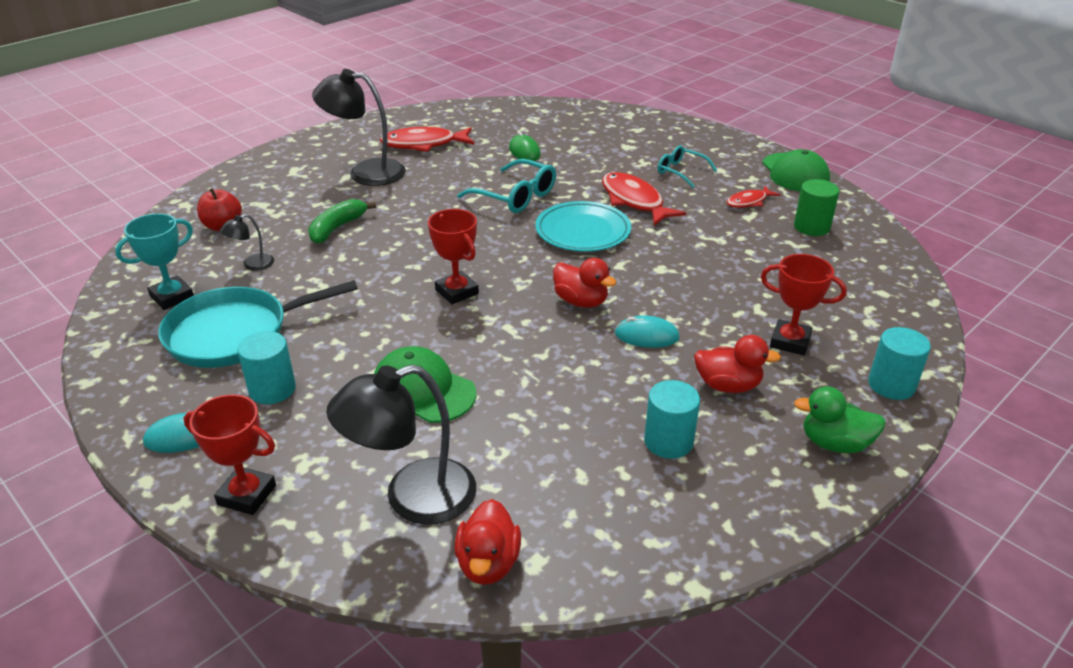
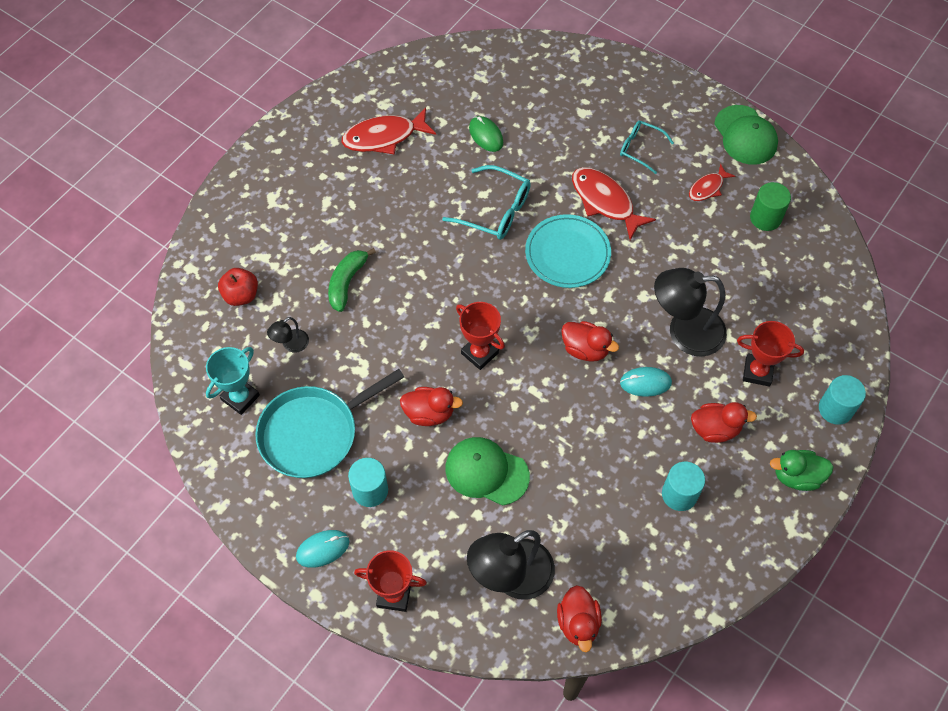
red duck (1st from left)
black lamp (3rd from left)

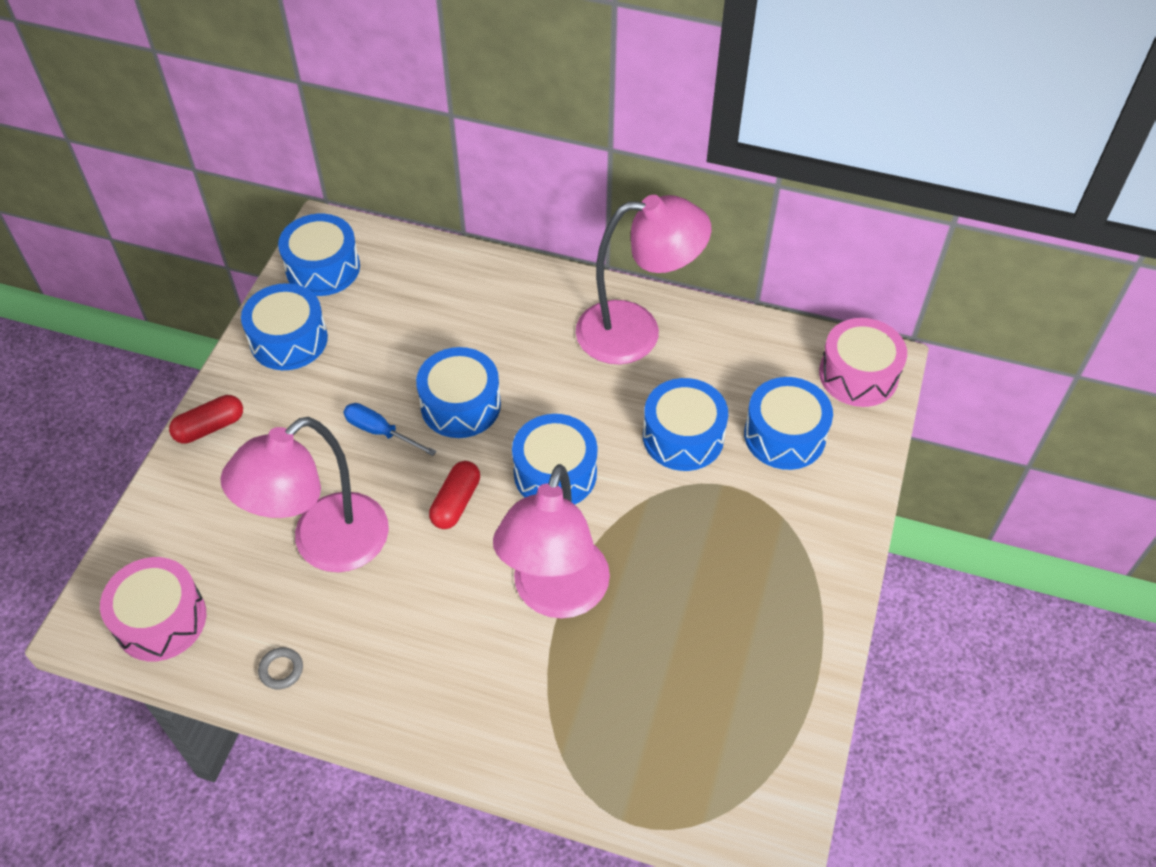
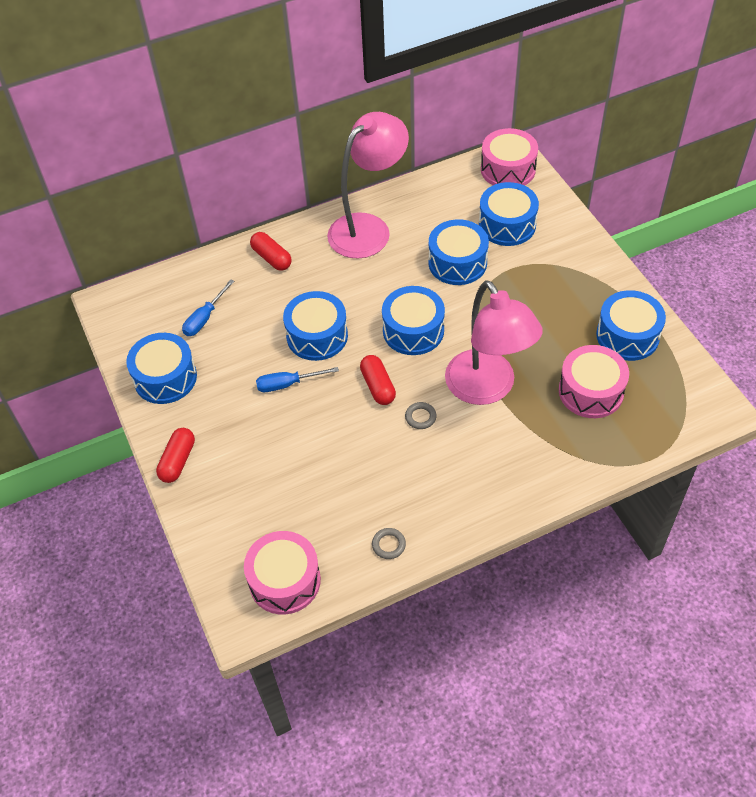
pink lamp (1st from left in the first image)
blue screwdriver (1st from left)
red capsule (2nd from left)
grey ring (2nd from left)
pink drum (3rd from left)
blue drum (6th from left)

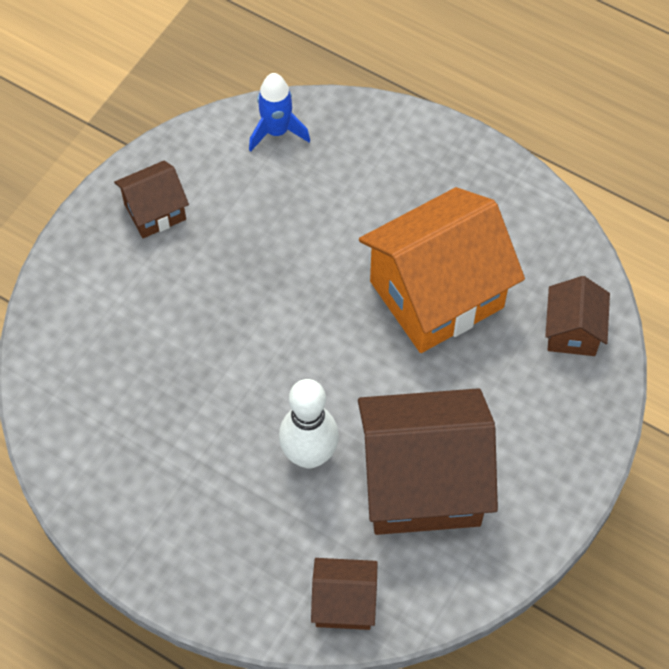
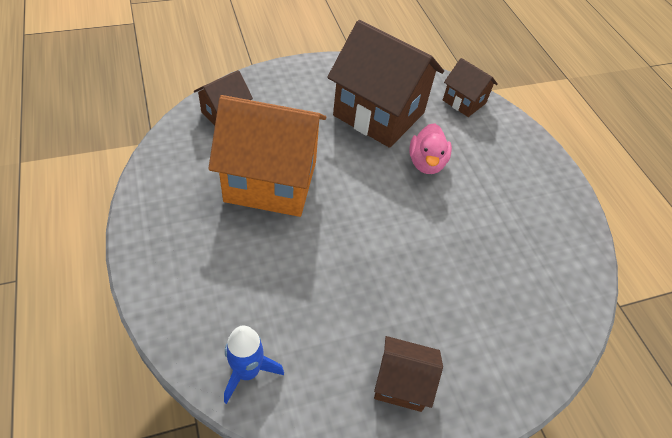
pink duck

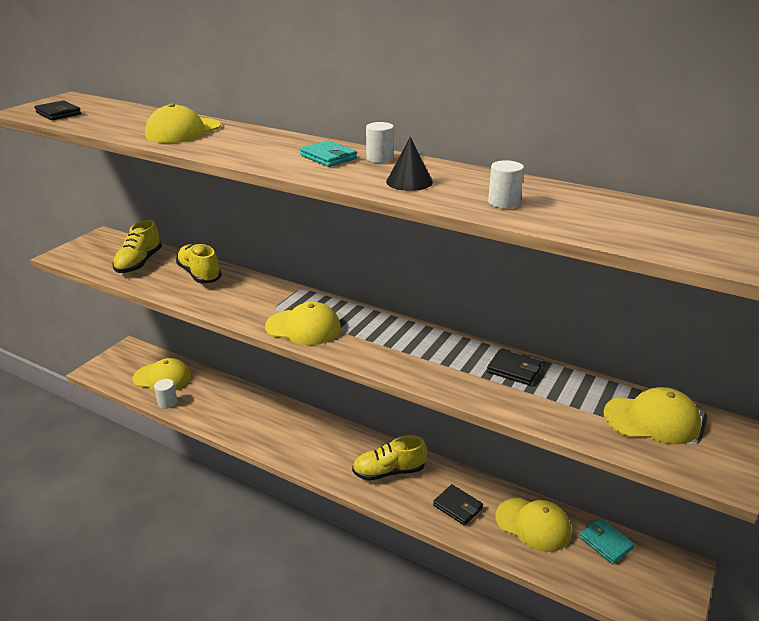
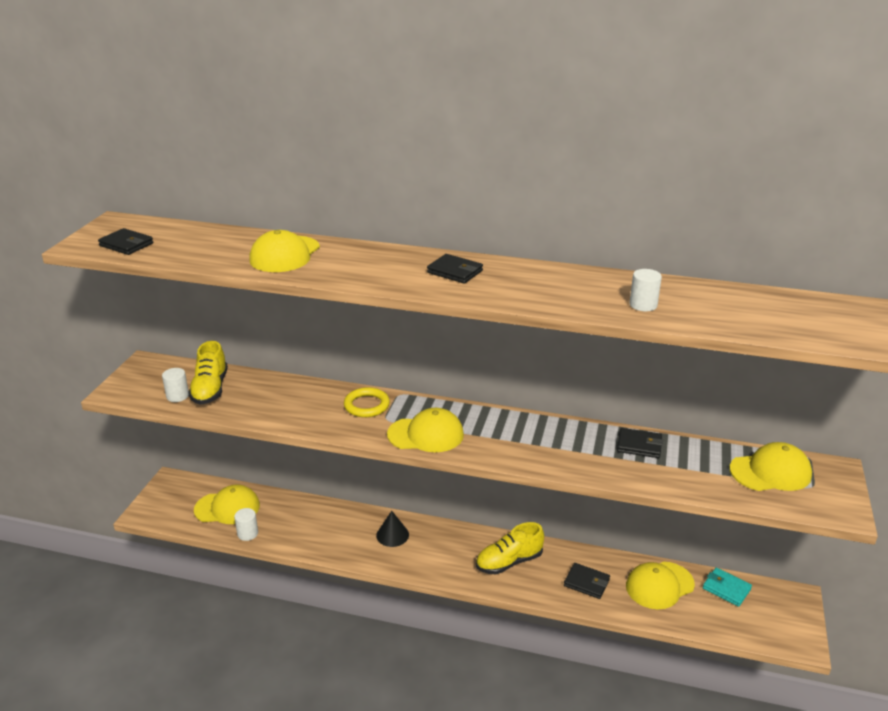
yellow shoe (2nd from left in the first image)
yellow ring
white cylinder (1st from left)
black cone
black wallet (2nd from left)
yellow cap (4th from left)

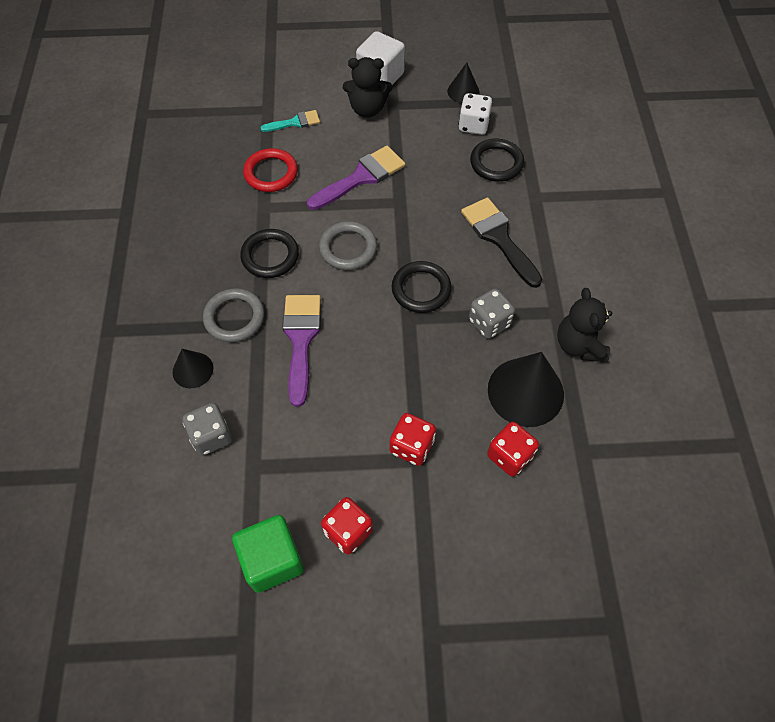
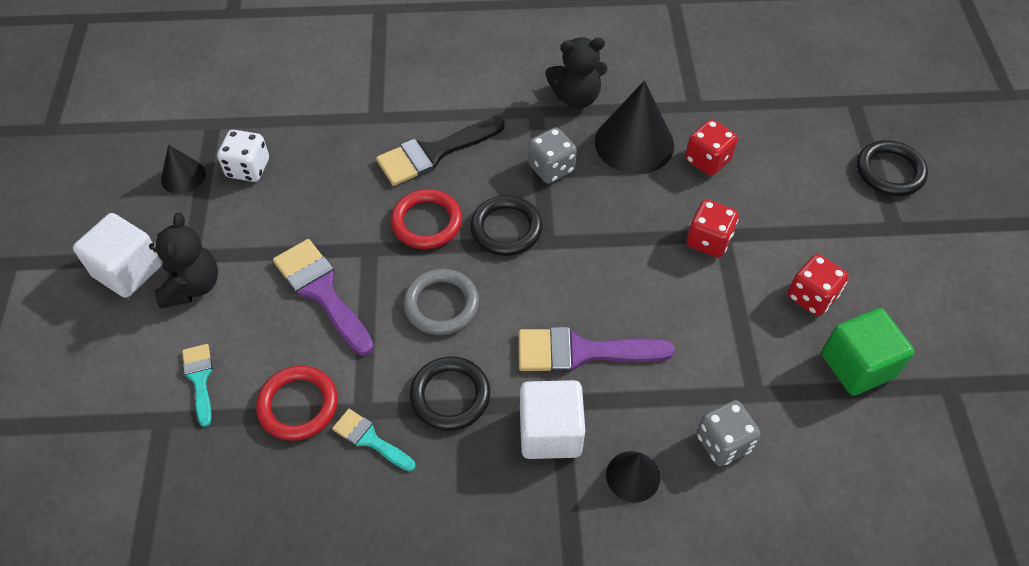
turquoise brush (2nd from left)
red ring (2nd from left)
black ring (3rd from left)
white cube (2nd from left)

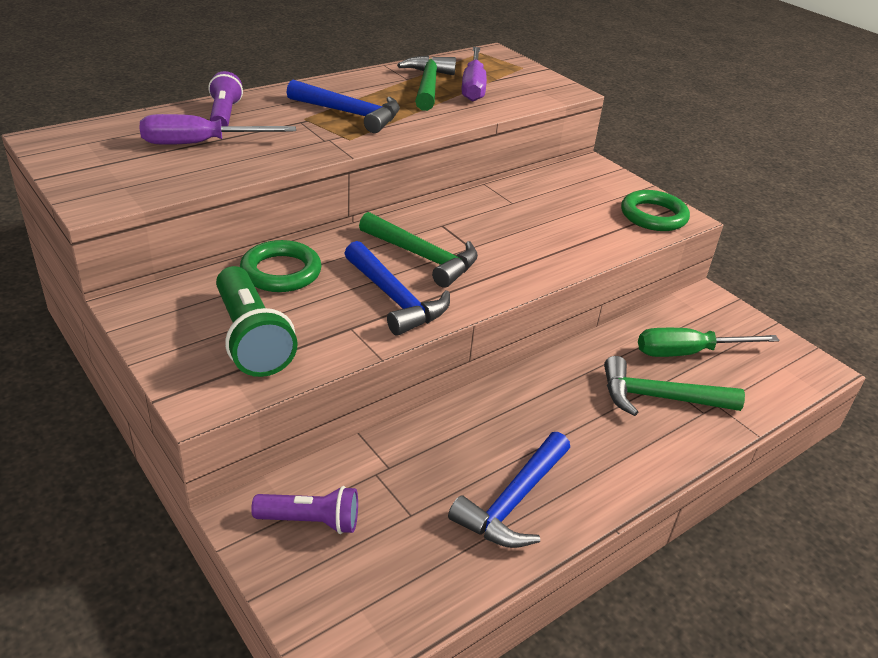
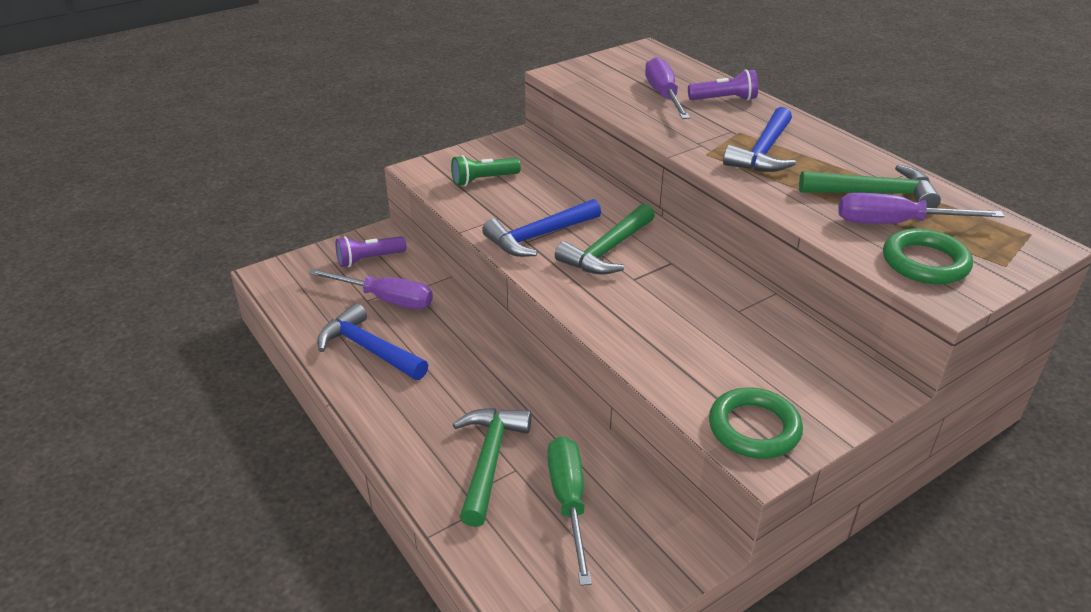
purple screwdriver (1st from left)
green ring (2nd from left)
purple flashlight (1st from left)
green flashlight

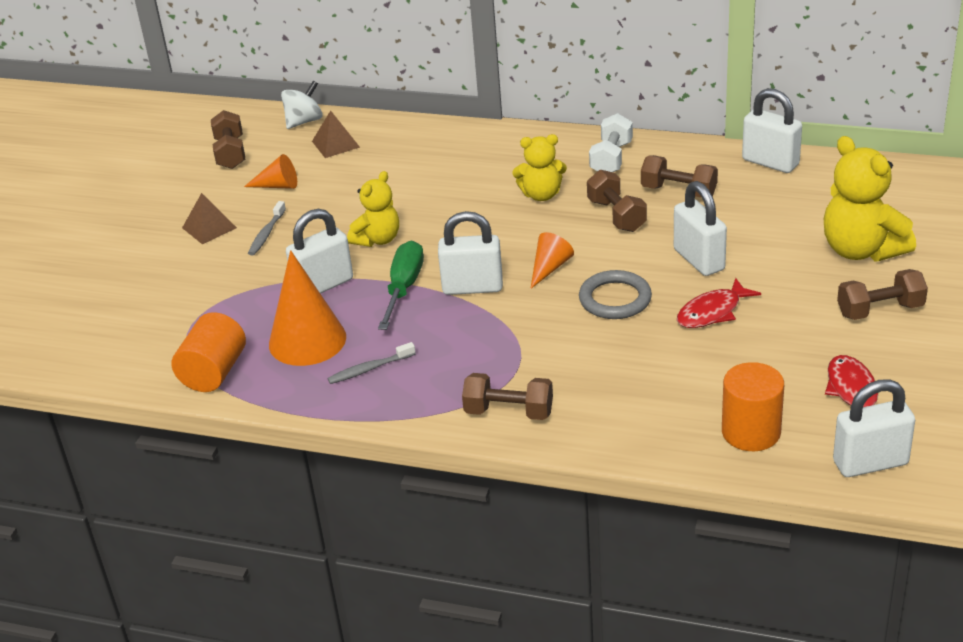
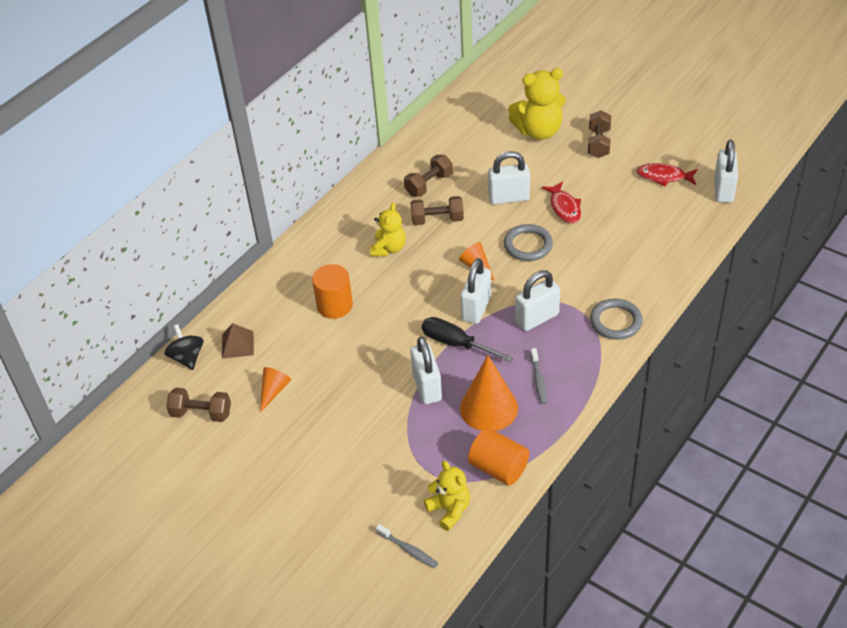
brown pyramid (1st from left in the first image)
white dumbbell
grey toothbrush (1st from left)
yellow teddy bear (2nd from left)
orange cylinder (1st from left)
white padlock (4th from left)
grey ring (2nd from left)
black spinning top
black screwdriver

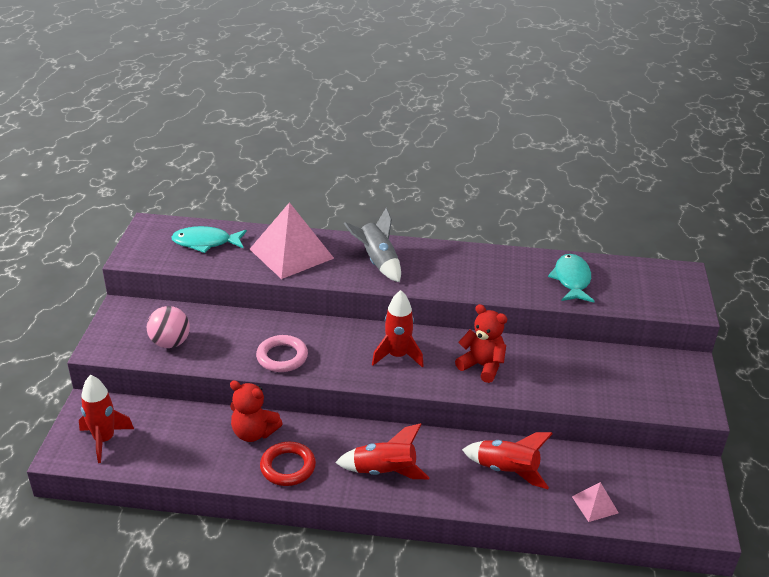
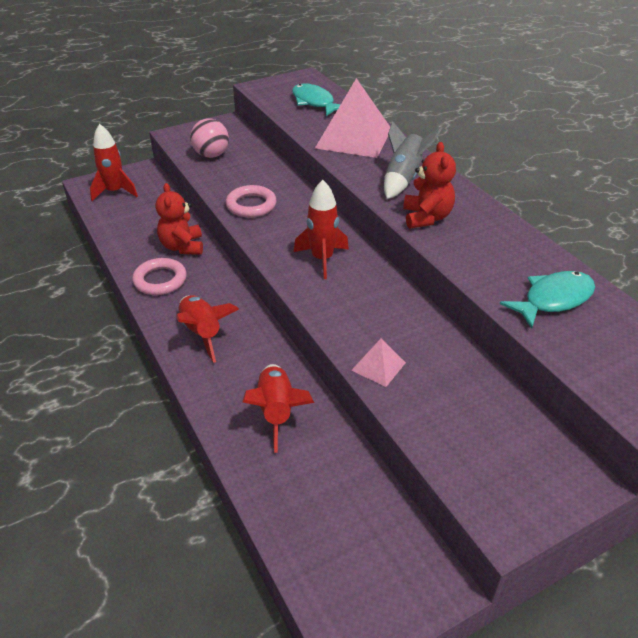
red teddy bear (2nd from left)
pink pyramid (2nd from left)
pink ring (1st from left)

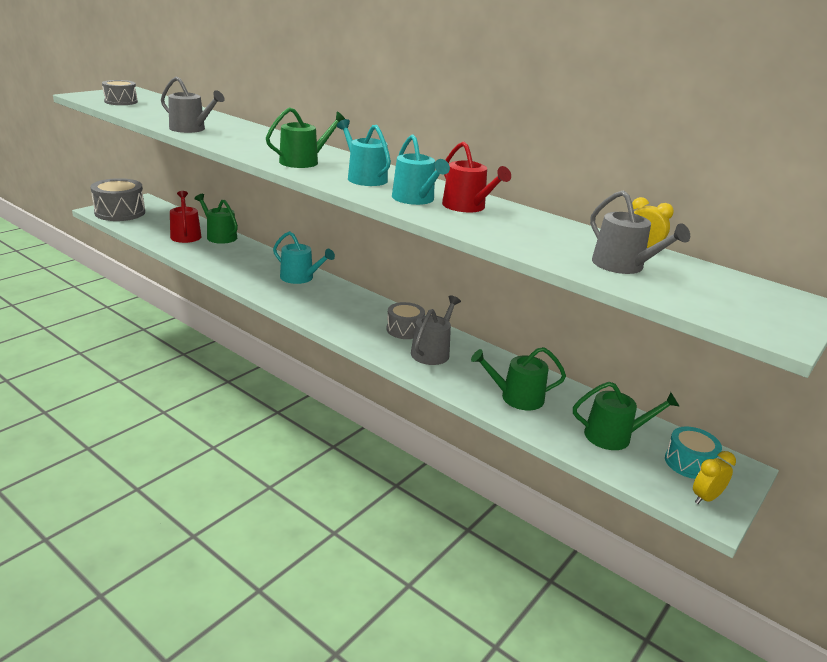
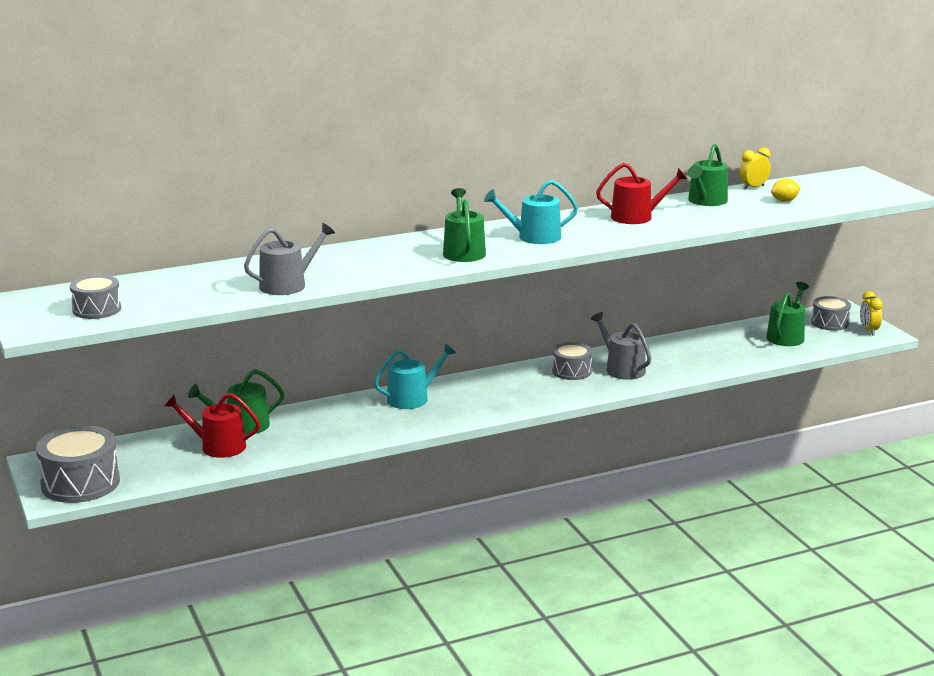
turquoise watering can (3rd from left in the first image)
green watering can (3rd from left)
yellow lemon
grey drum (4th from left)

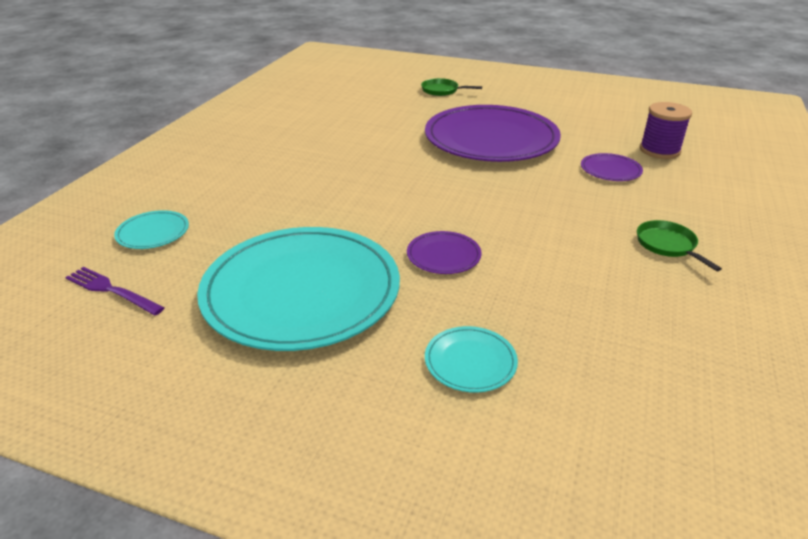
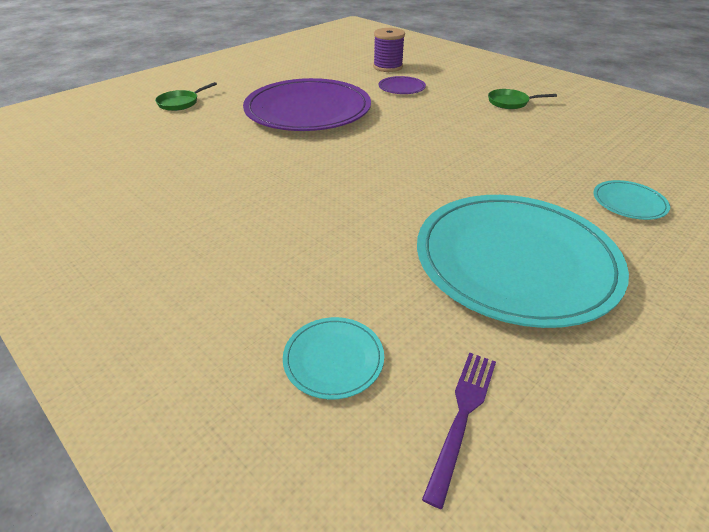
purple plate (1st from left in the first image)
purple fork

